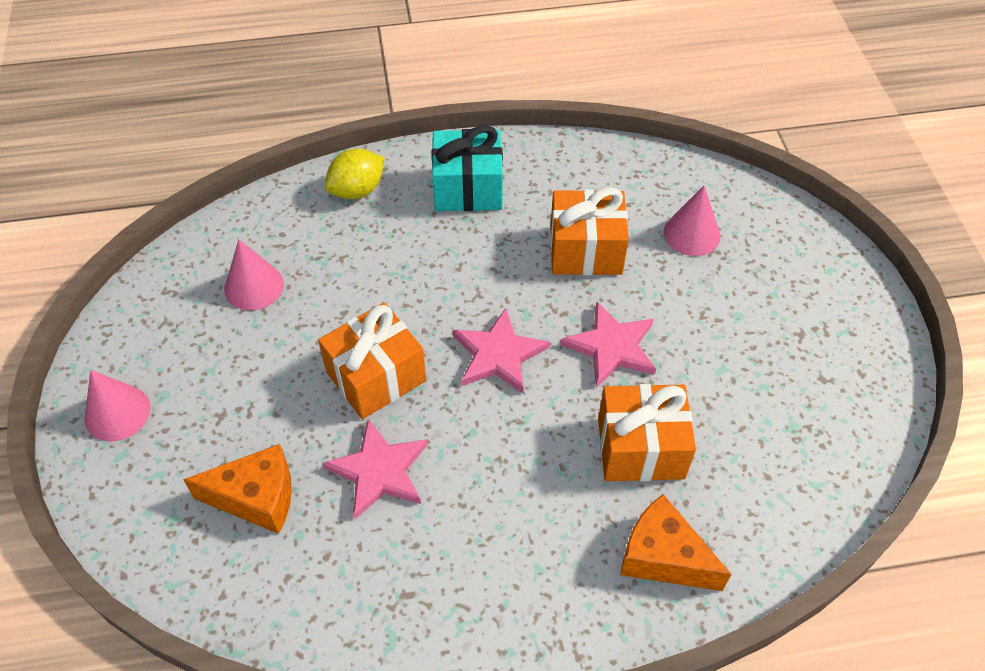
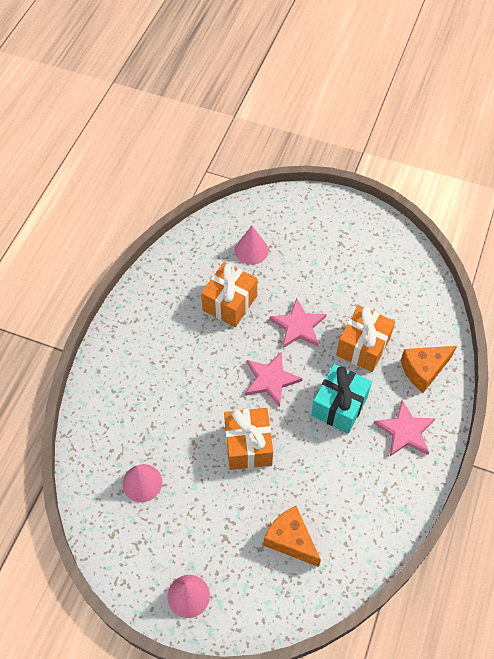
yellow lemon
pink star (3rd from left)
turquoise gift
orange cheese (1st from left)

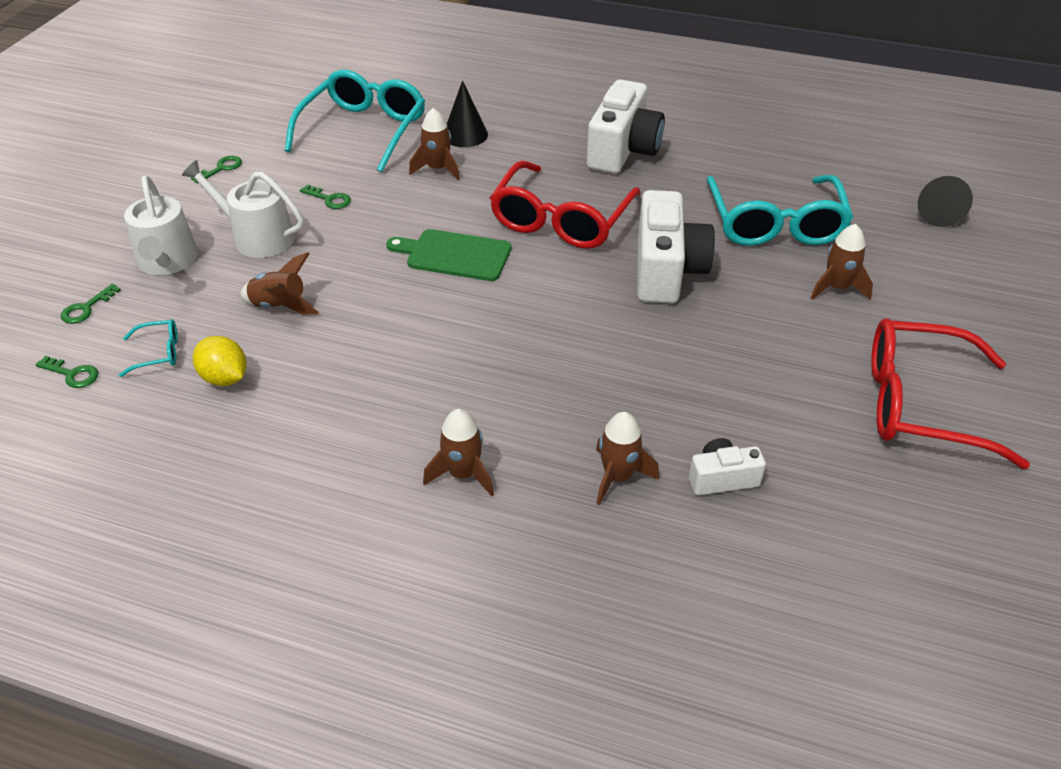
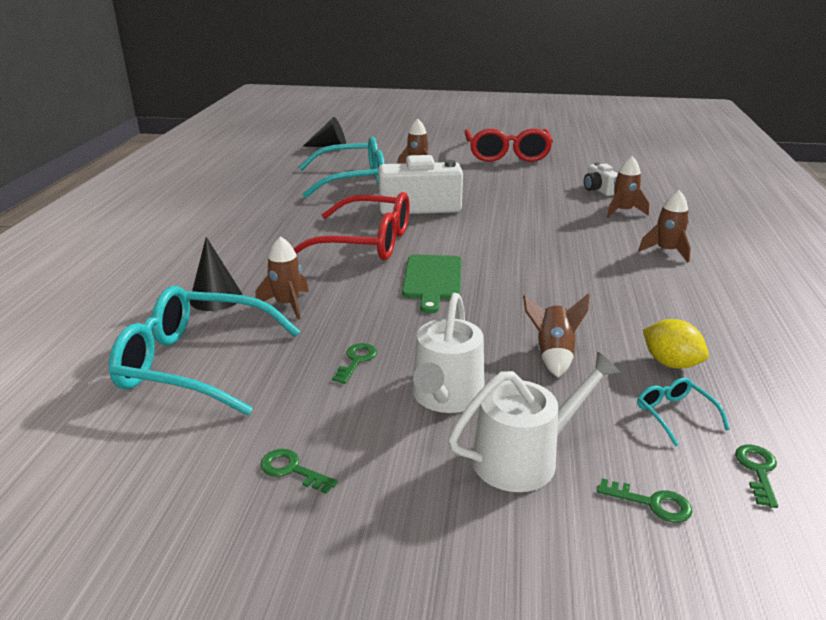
white camera (1st from left in the first image)
yellow lemon

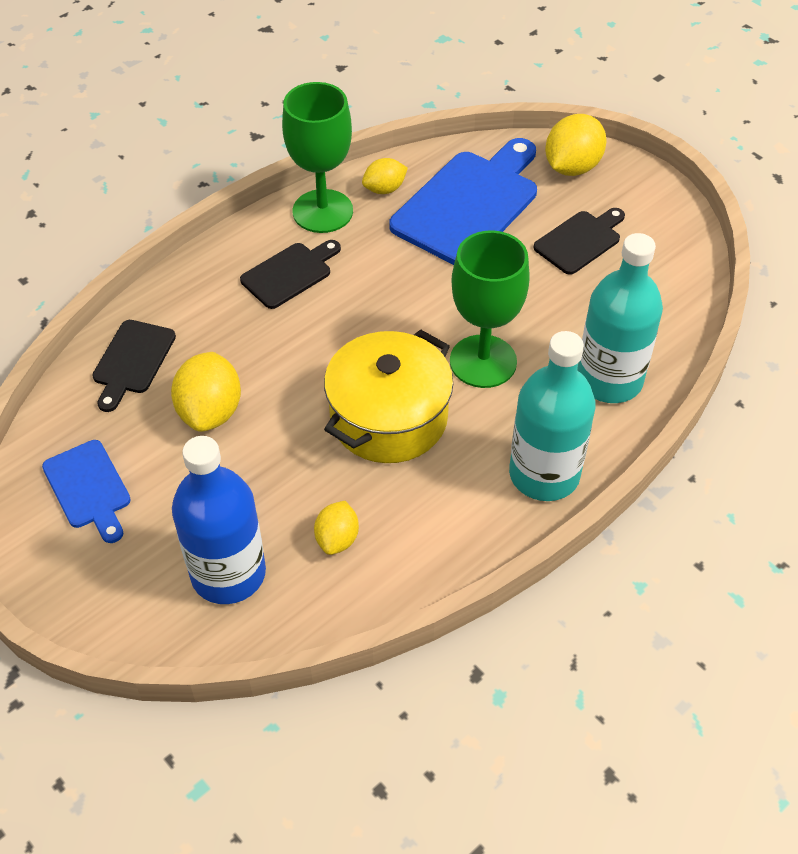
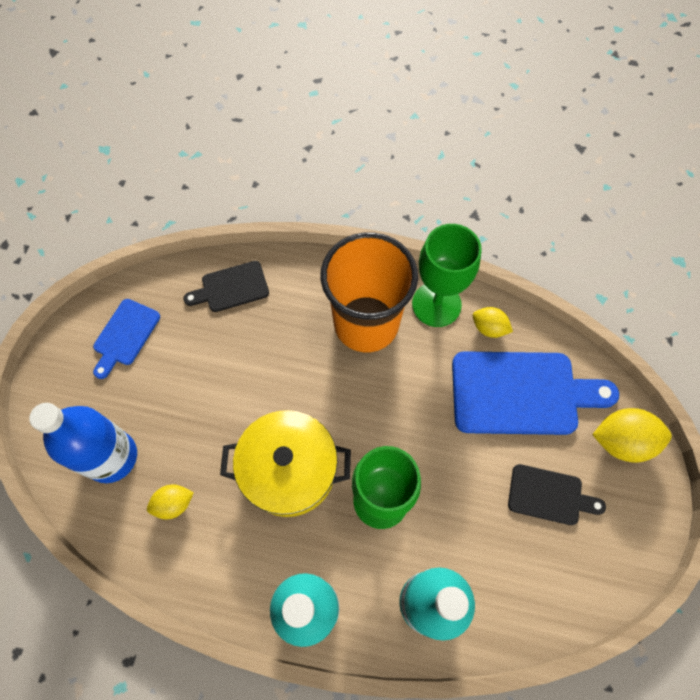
yellow lemon (1st from left in the first image)
orange cup

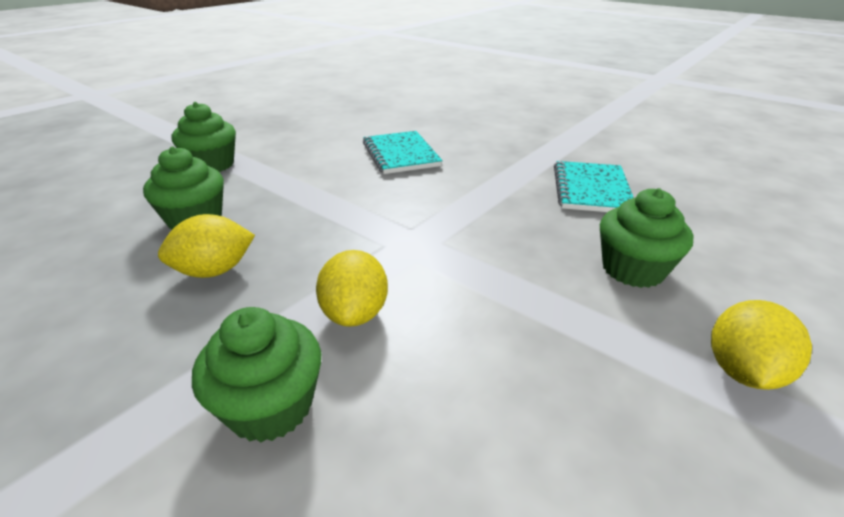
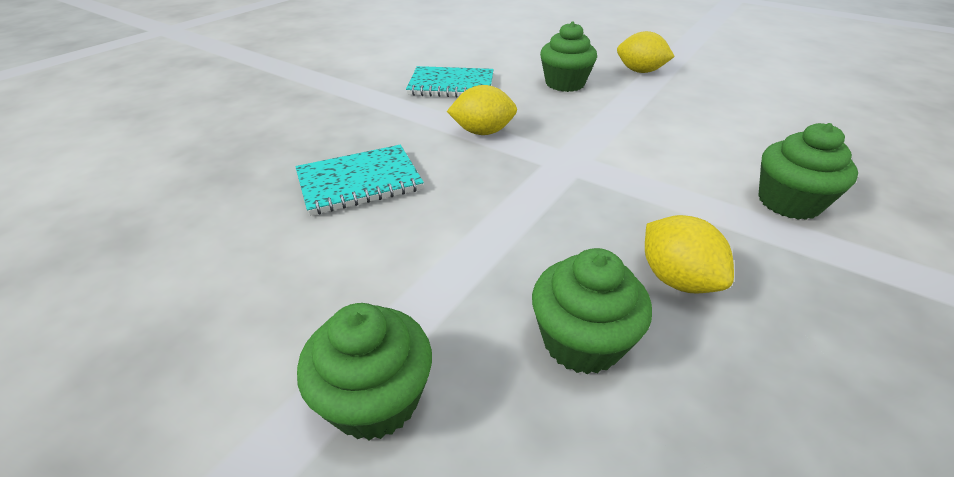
yellow lemon (1st from left)

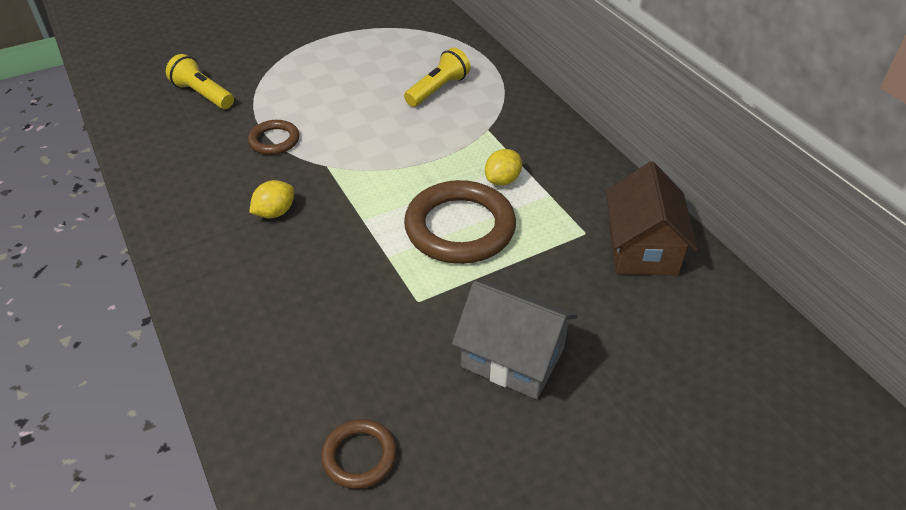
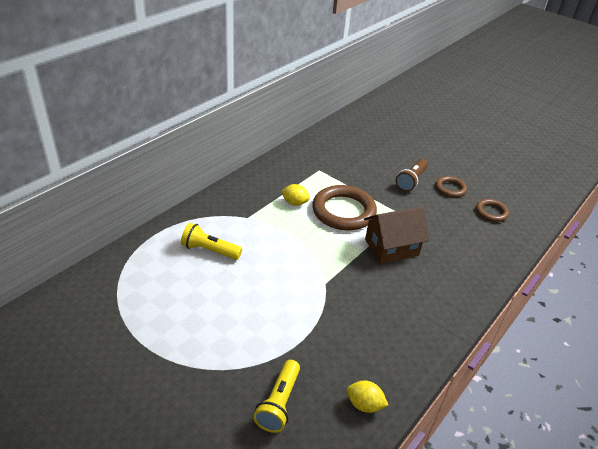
brown ring (2nd from left)
yellow lemon (2nd from left)
brown house
brown flashlight

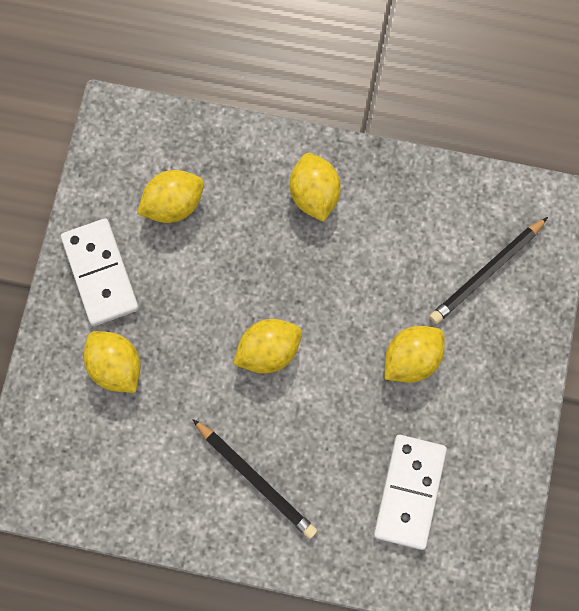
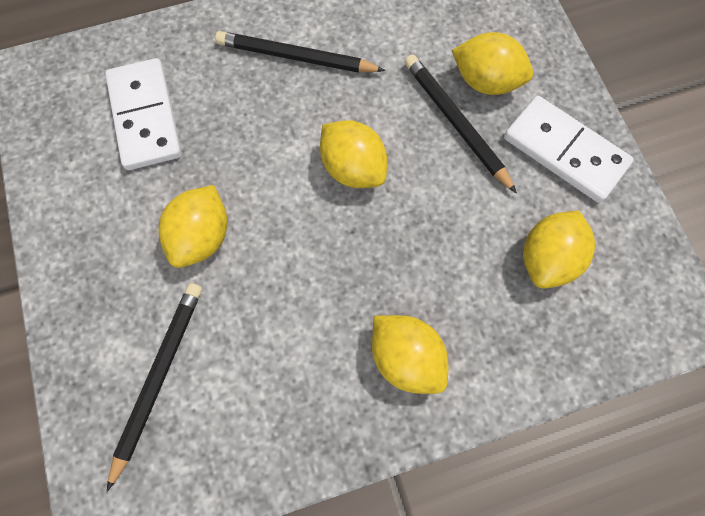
black pencil (3rd from left)
yellow lemon (2nd from left)

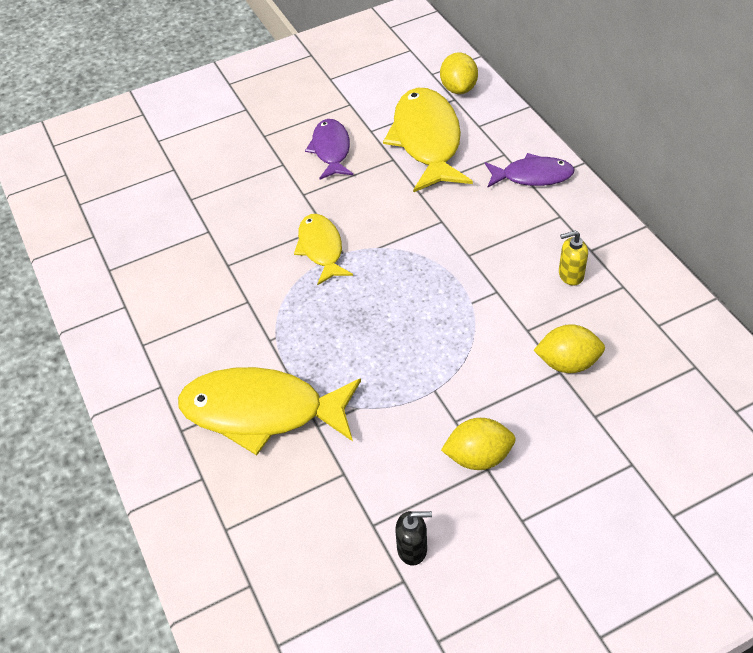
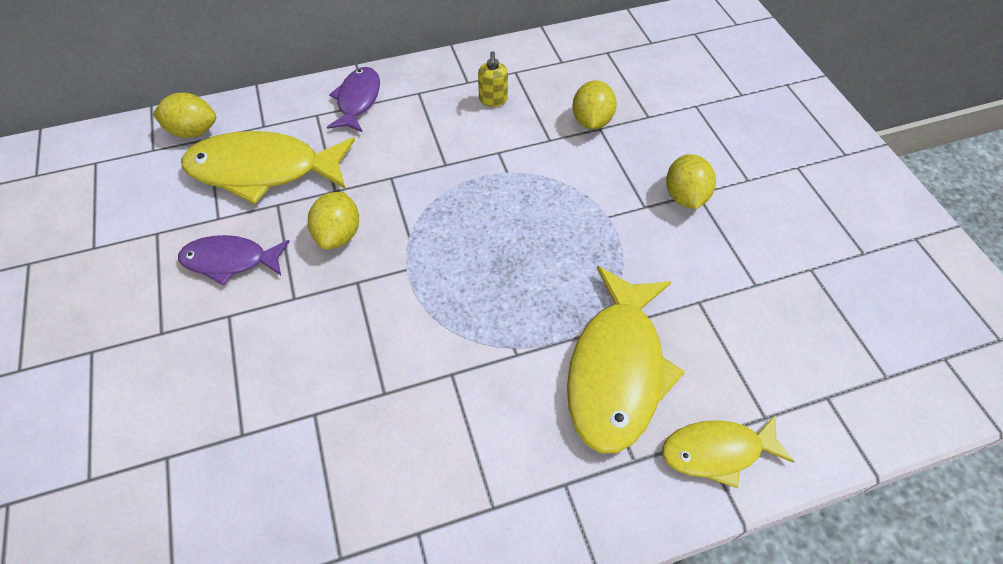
black soap dispenser
yellow lemon (2nd from left)
yellow fish (3rd from left)

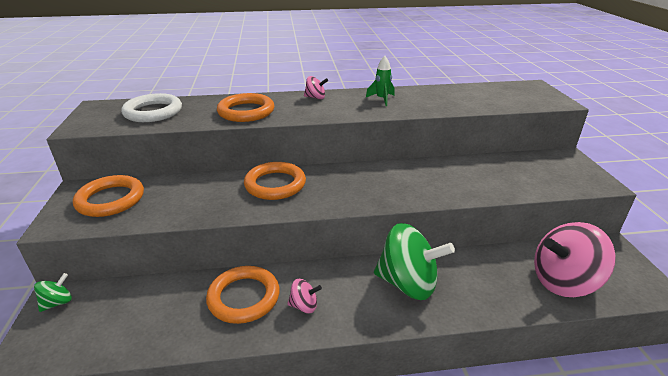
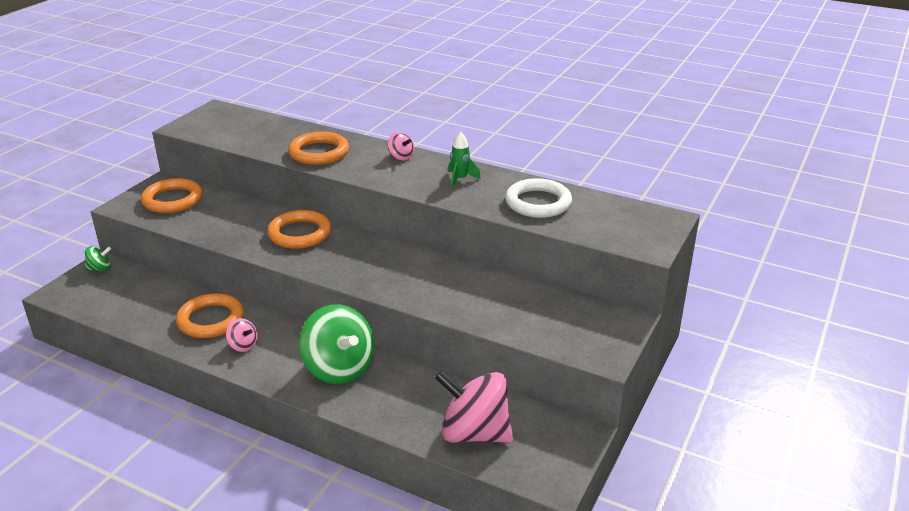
white ring

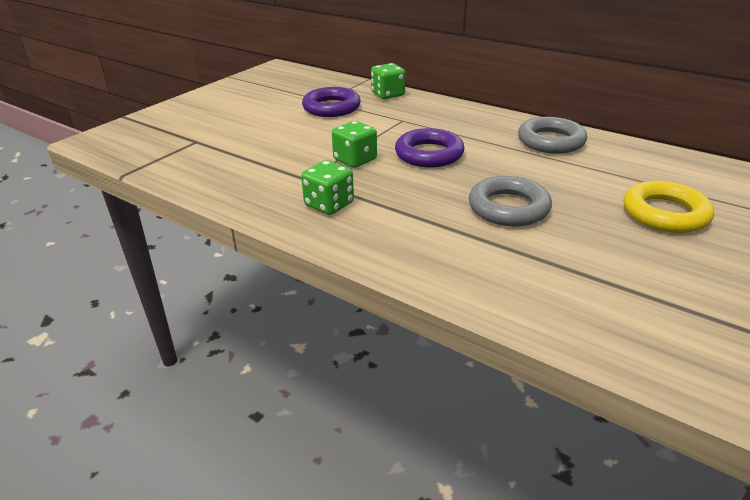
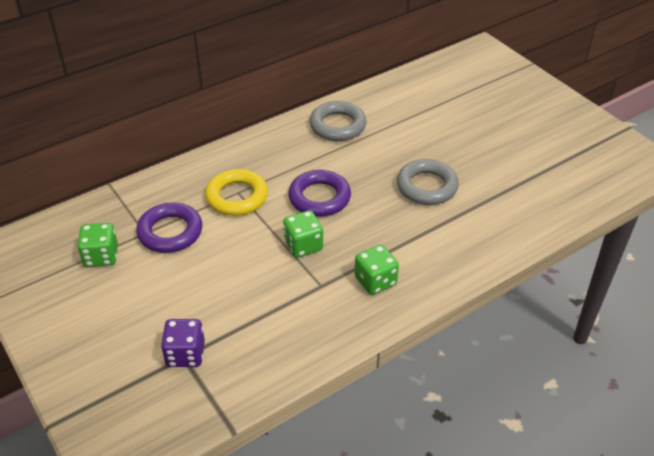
purple dice
green dice (1st from left)
yellow ring

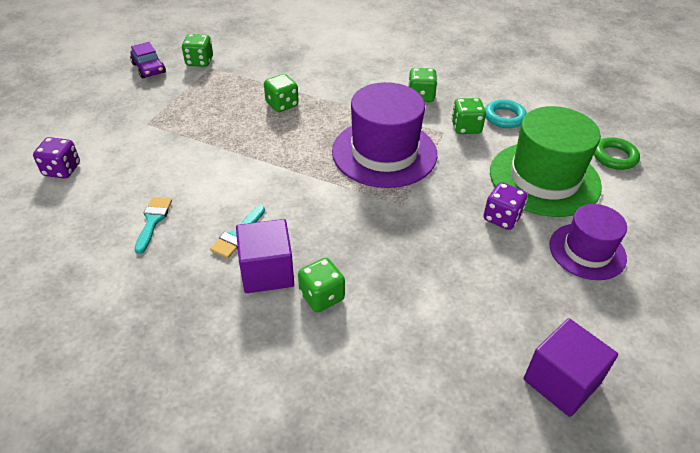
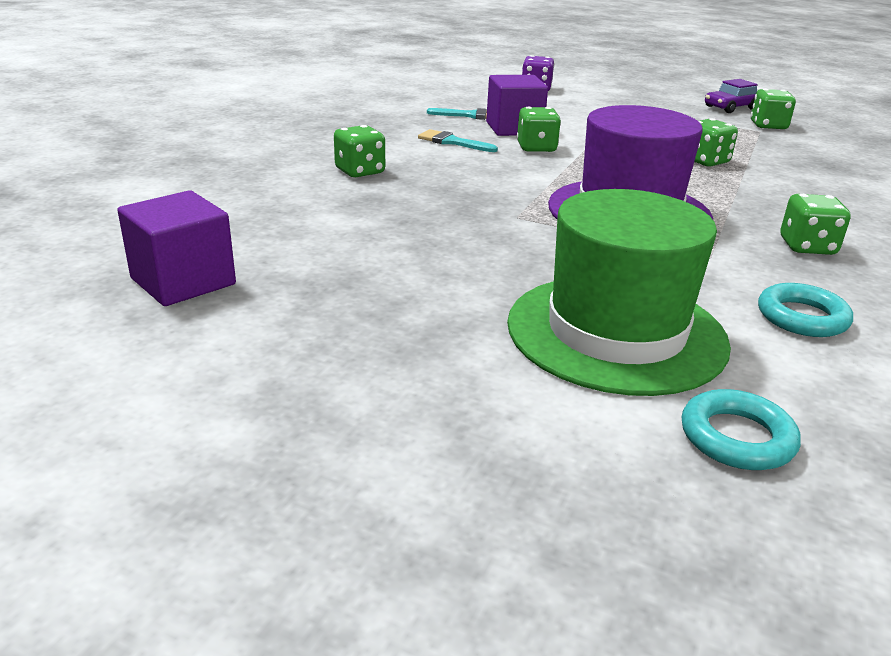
purple dice (2nd from left in the first image)
purple hat (2nd from left in the first image)
purple cube (2nd from left)
green dice (2nd from left)
turquoise ring (1st from left)

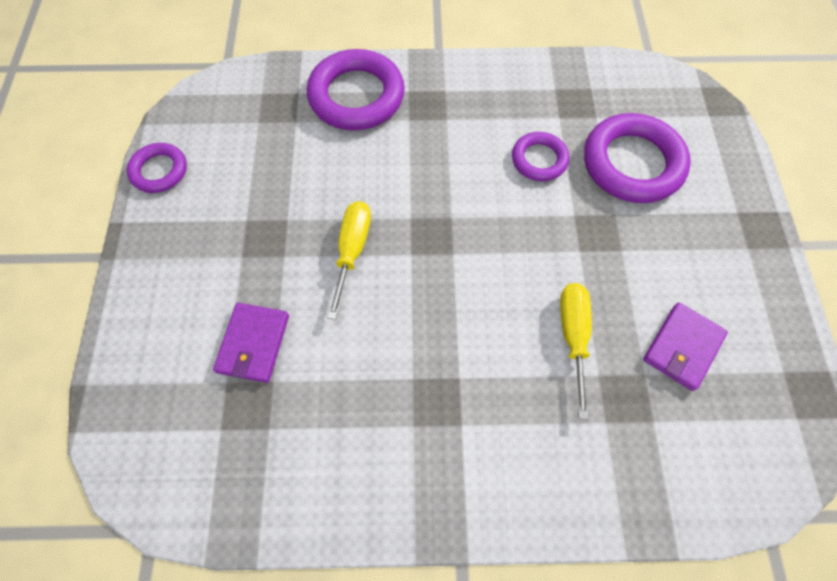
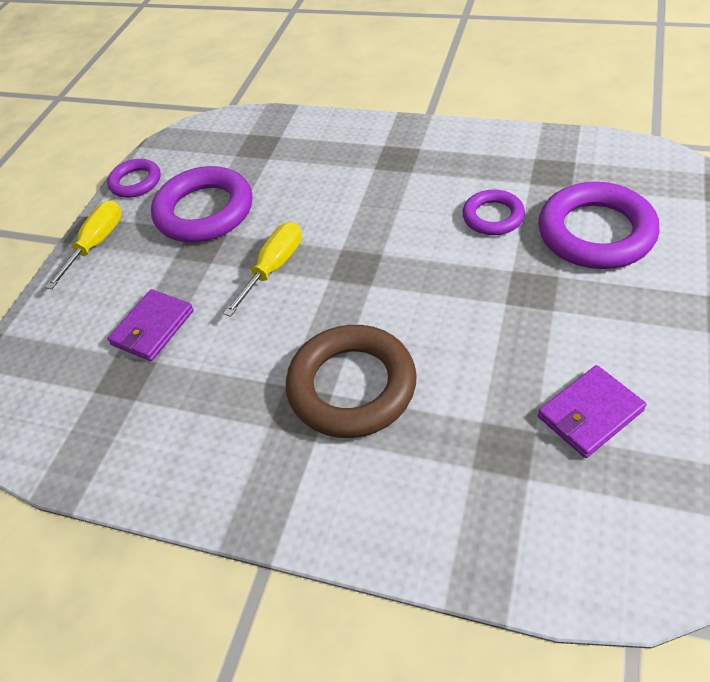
brown ring
purple ring (2nd from left)
yellow screwdriver (1st from left)

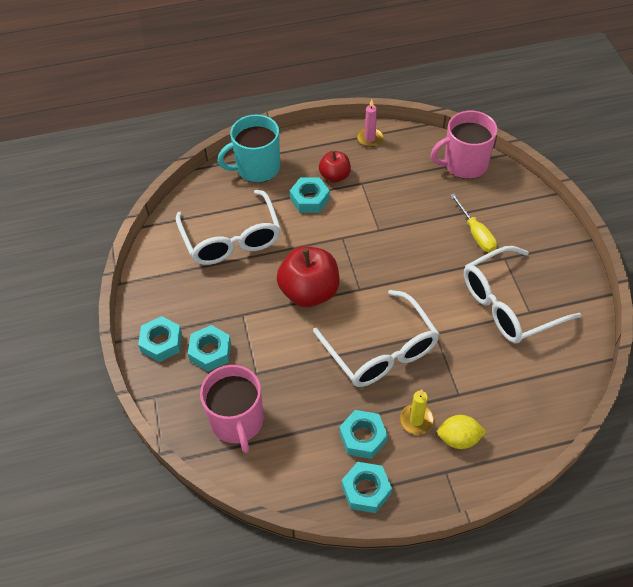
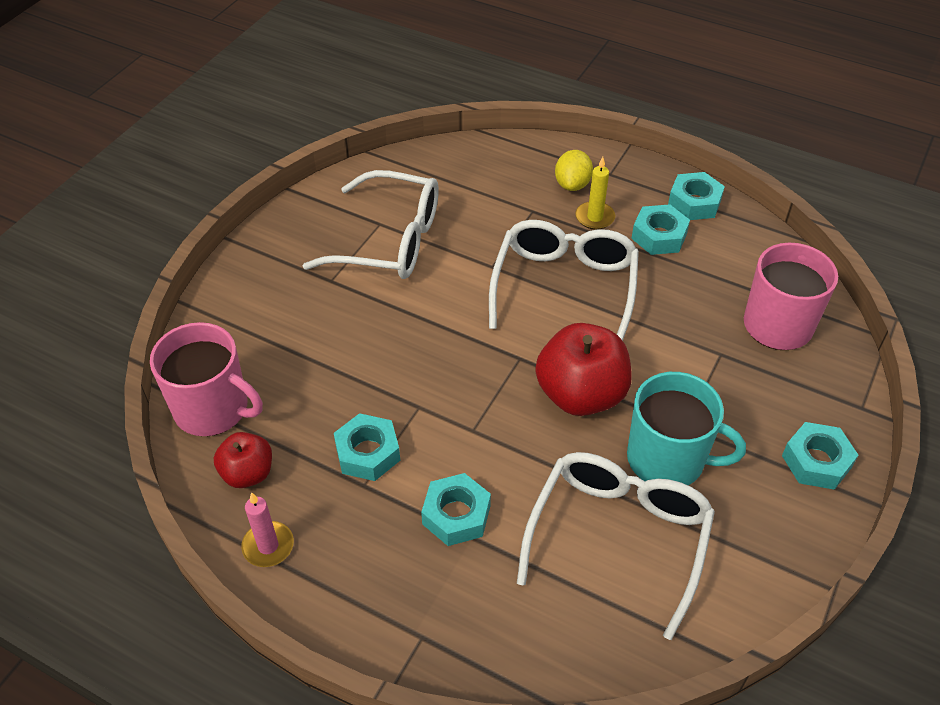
yellow screwdriver
turquoise nut (1st from left)
turquoise mug
red apple (1st from left)
yellow lemon

